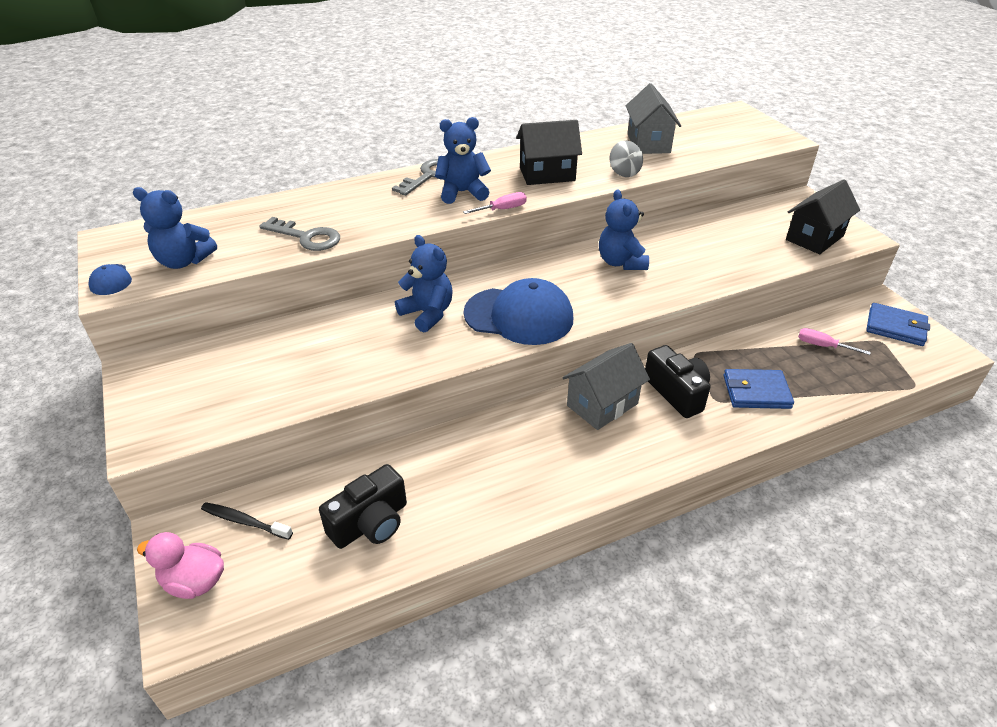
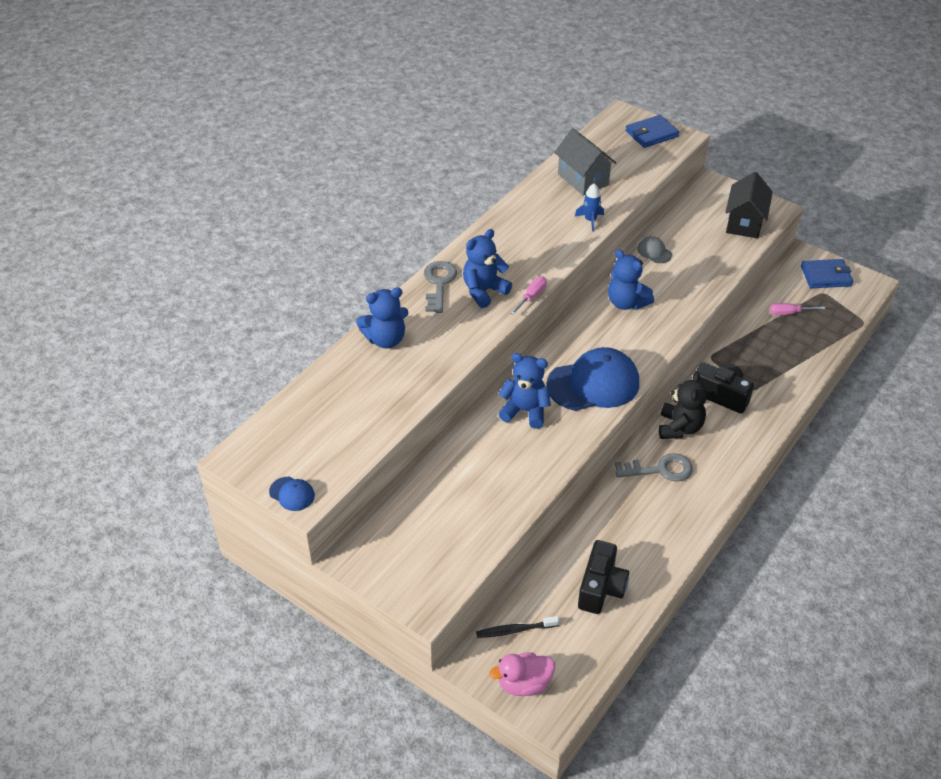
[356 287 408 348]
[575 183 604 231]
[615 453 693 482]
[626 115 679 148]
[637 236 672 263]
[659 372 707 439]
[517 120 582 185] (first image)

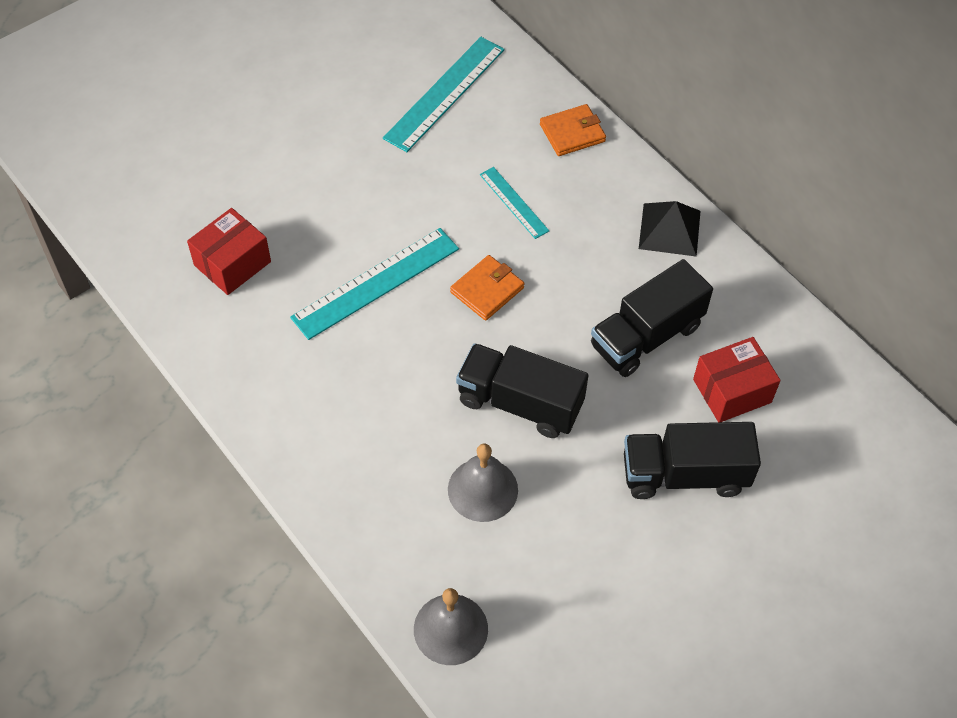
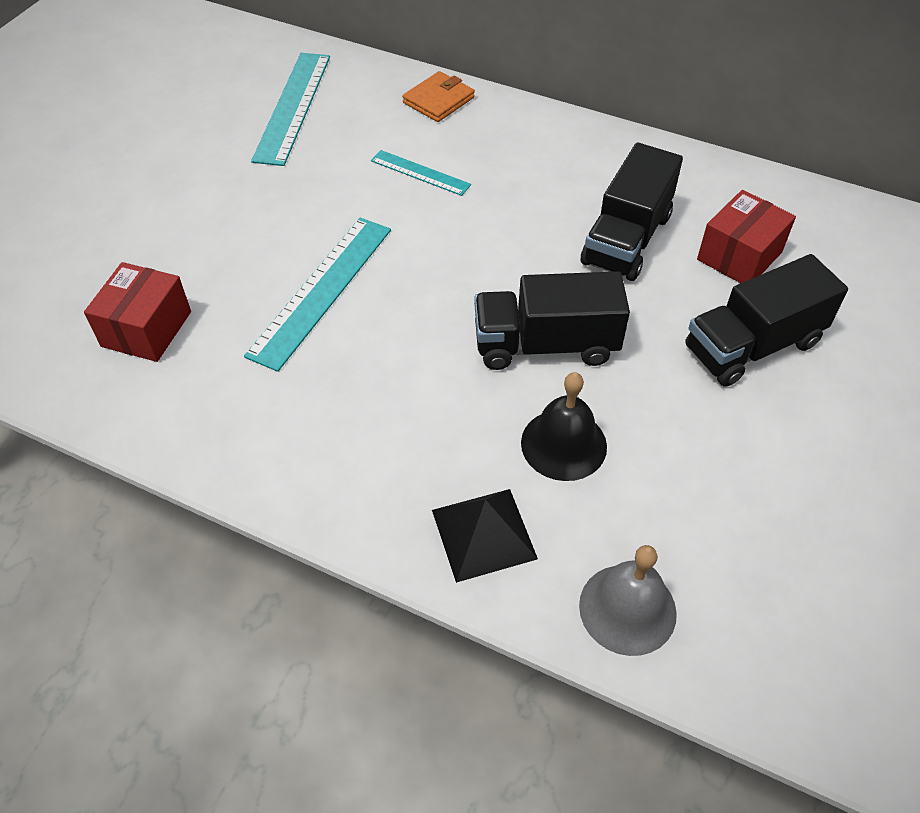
[432 489 538 583]
[521 372 607 481]
[450 255 524 321] (first image)

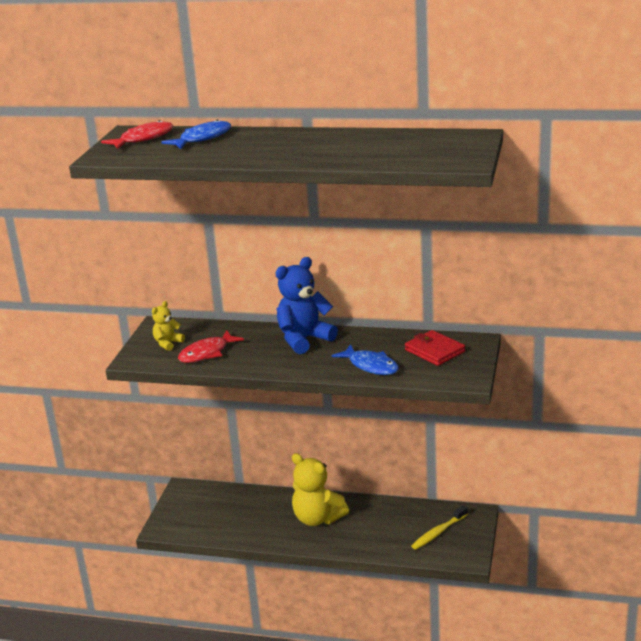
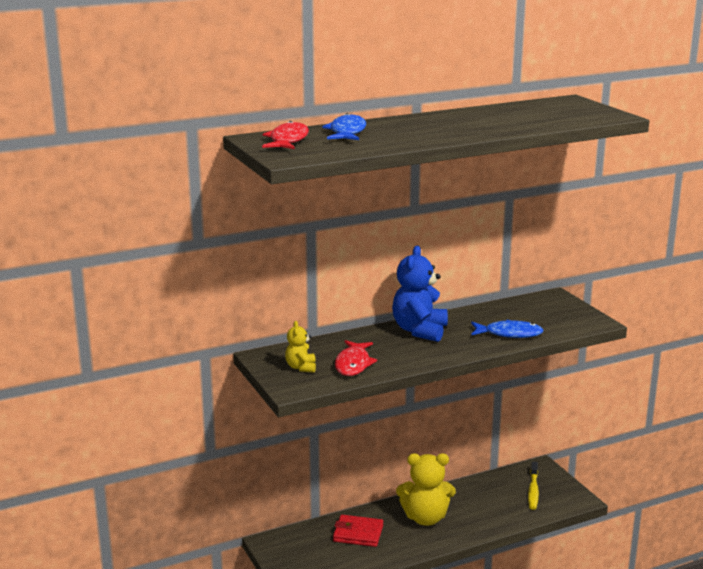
[333 515 383 547]

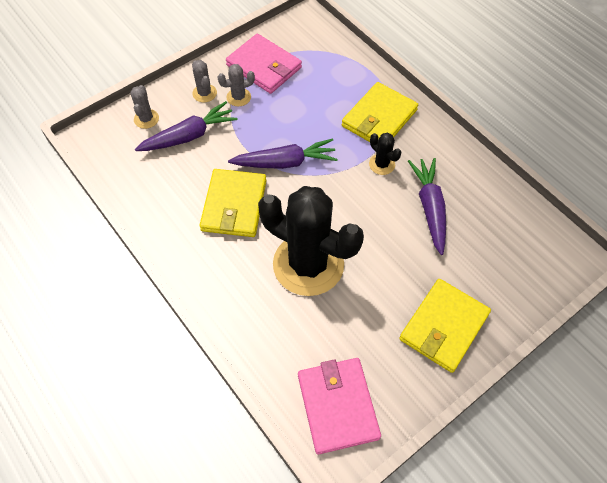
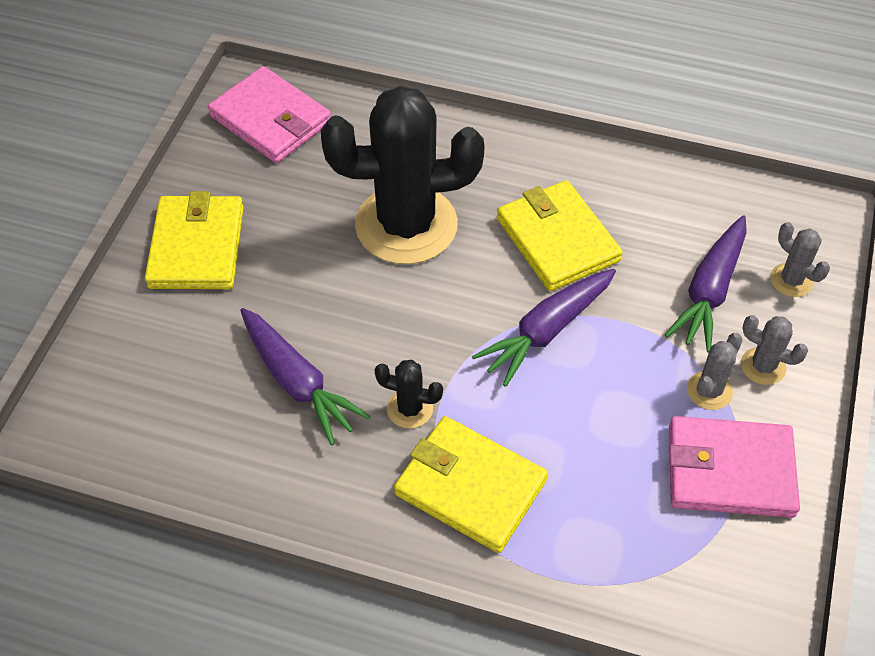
[394 416 548 553]

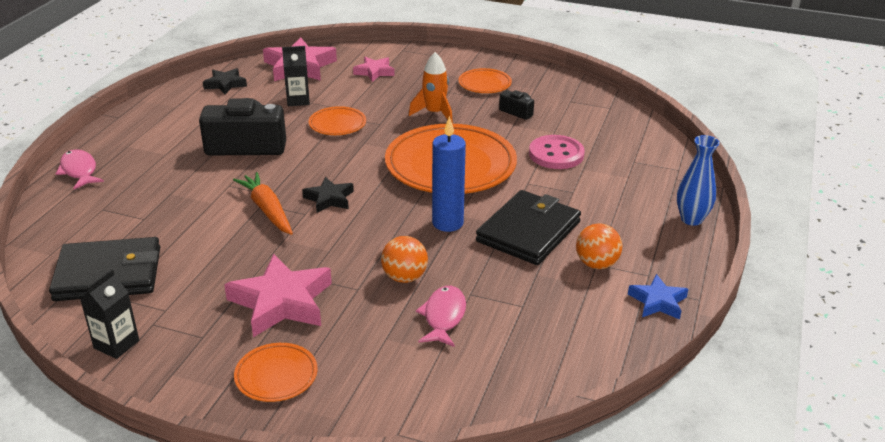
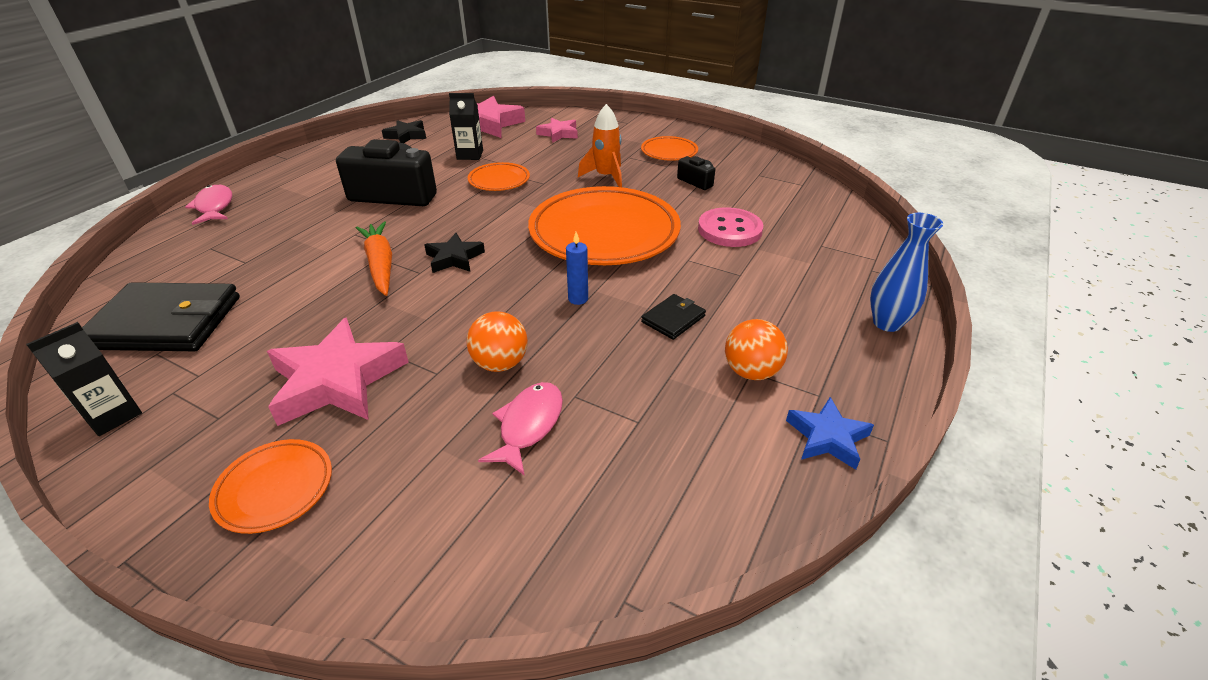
[566 232 588 305]
[641 294 706 340]

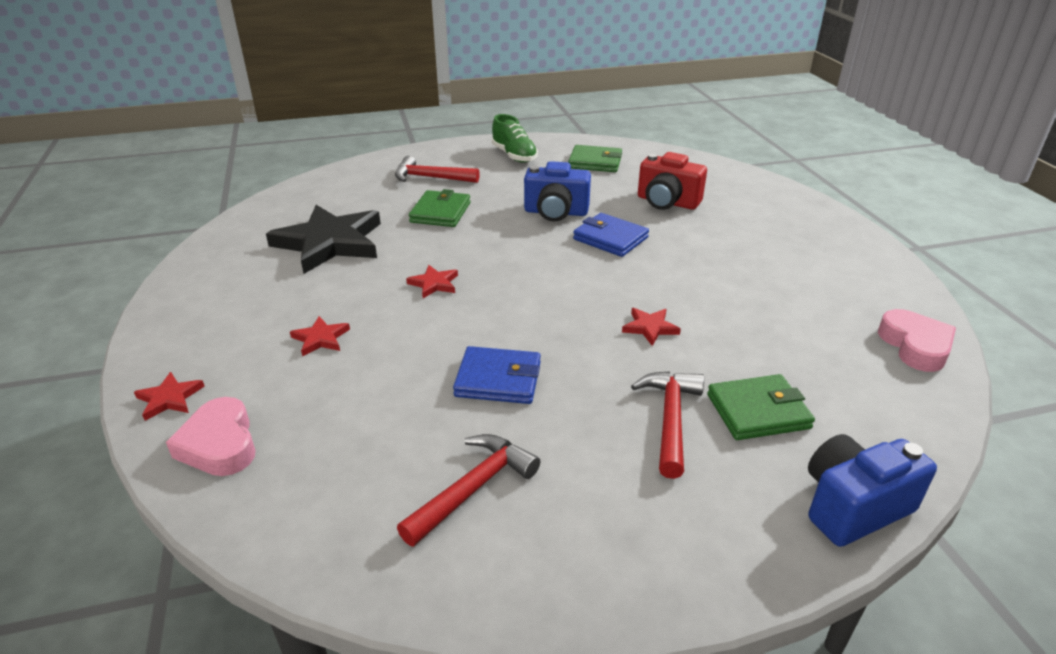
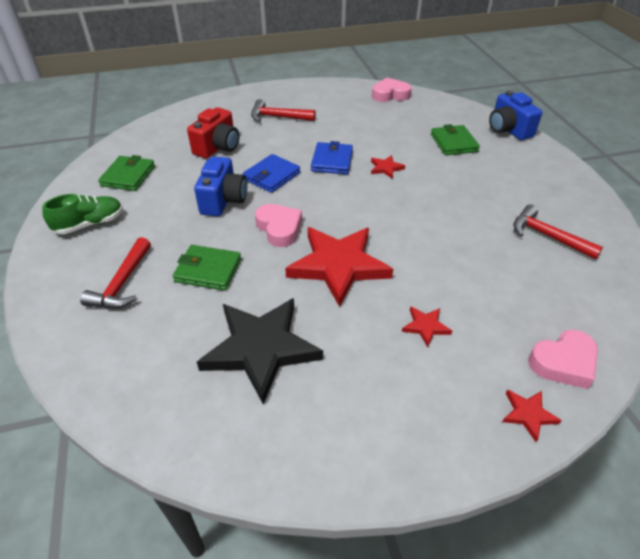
[251 99 316 122]
[255 204 302 247]
[285 227 393 307]
[311 141 353 174]

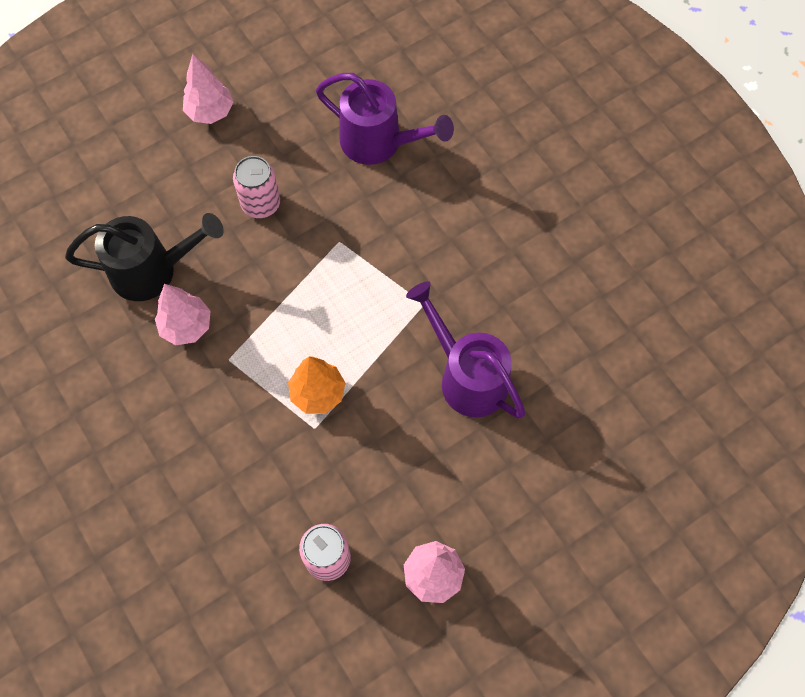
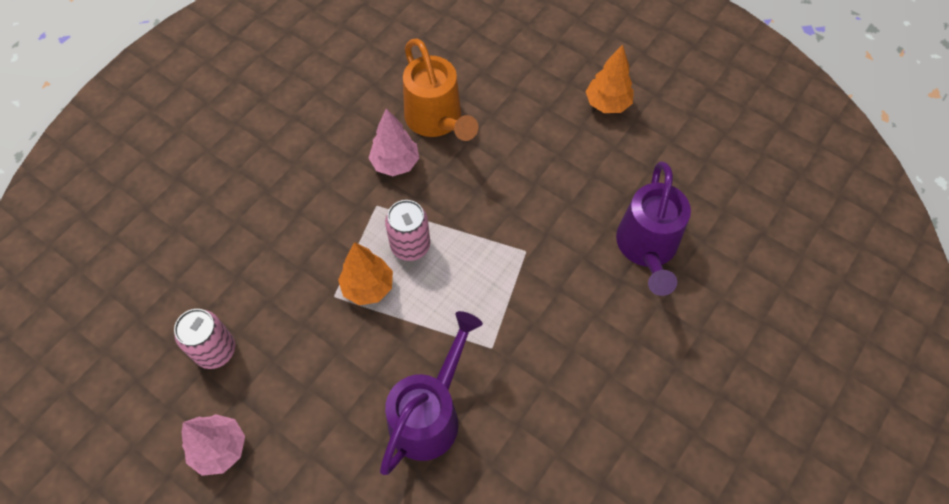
[385 200 430 261]
[403 39 478 141]
[585 44 634 113]

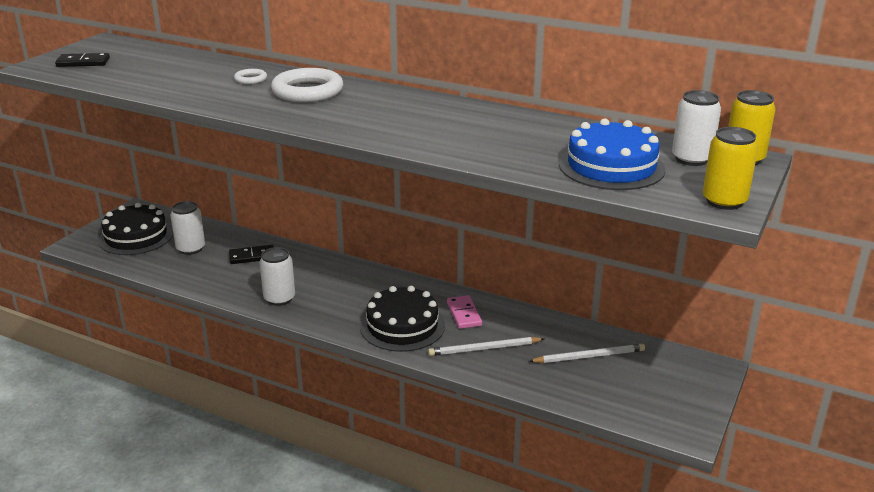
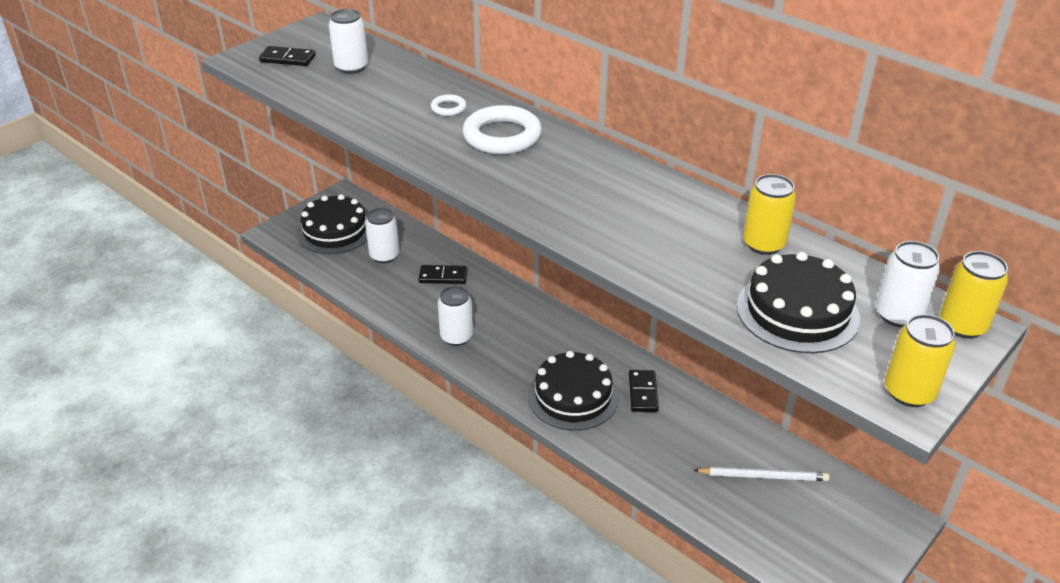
[329 9 368 74]
[629 370 659 412]
[737 252 860 353]
[743 174 796 255]
[428 337 544 356] (first image)

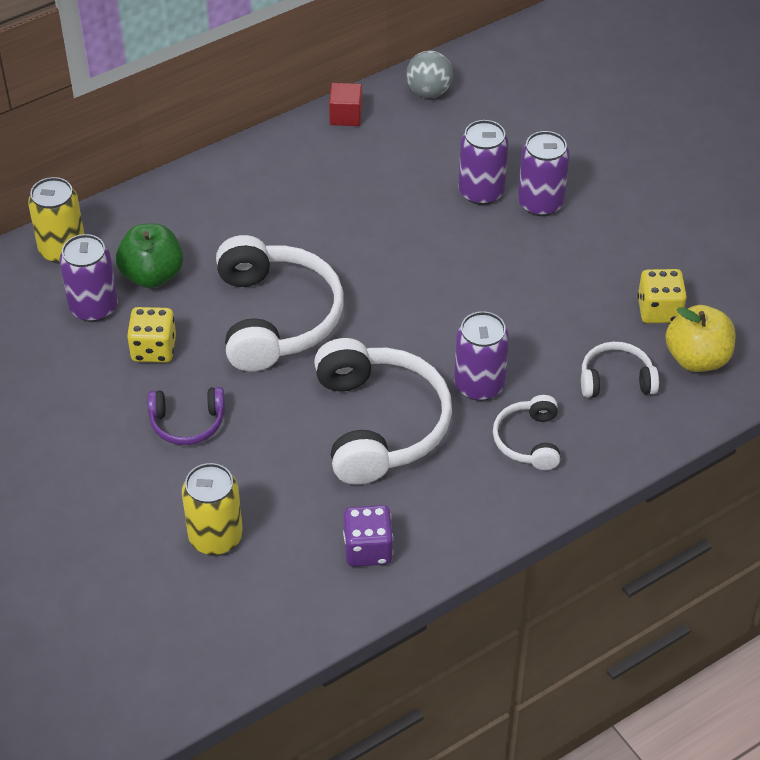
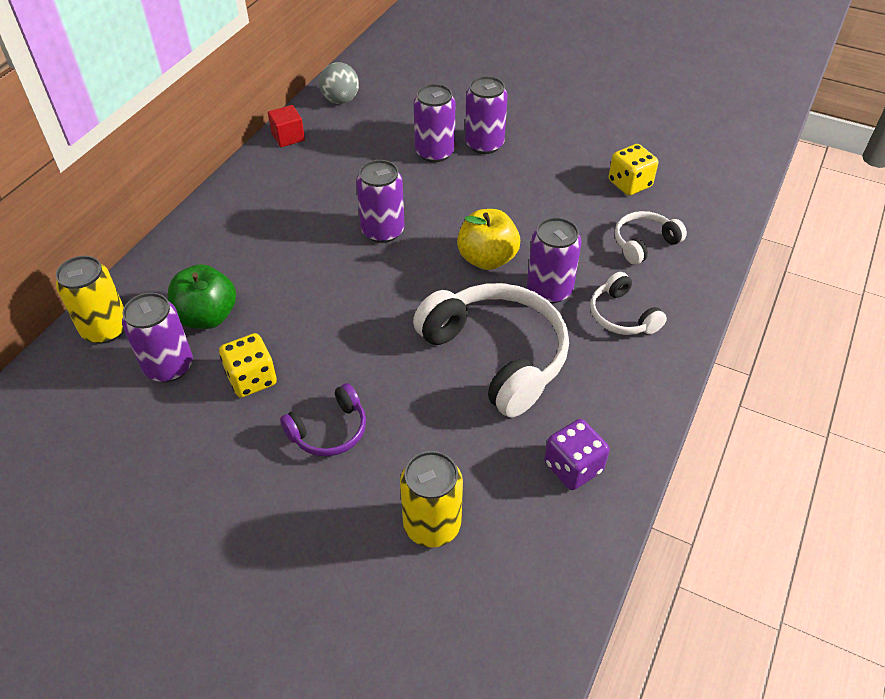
[356 160 405 243]
[457 209 520 270]
[216 235 344 372] (first image)

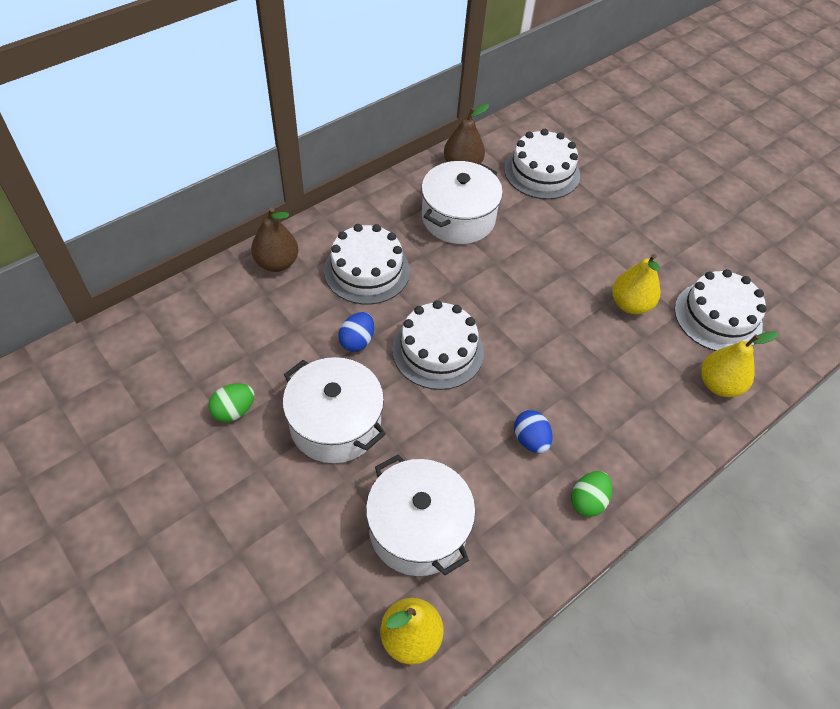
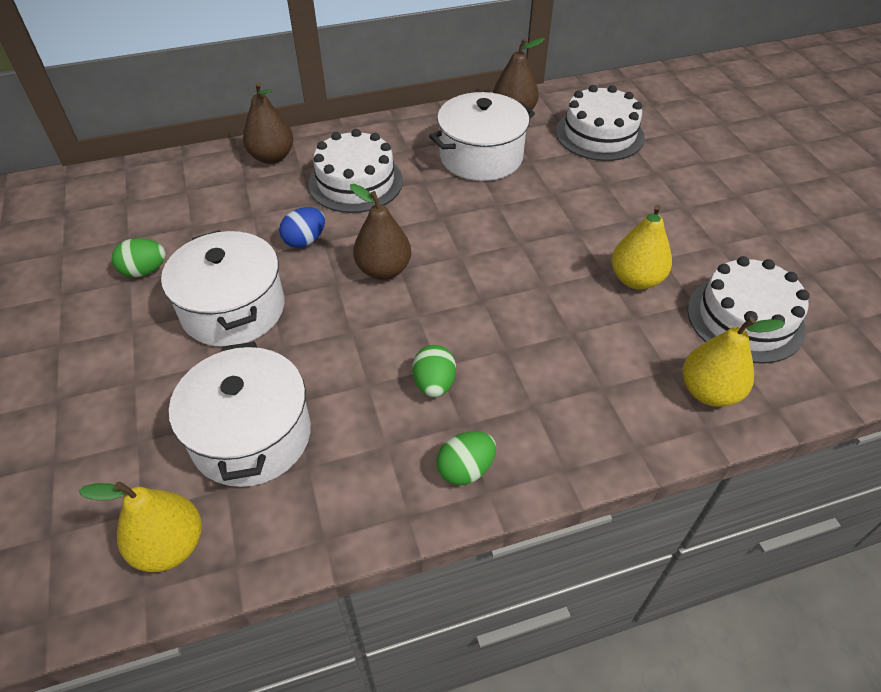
[350 184 411 280]
[412 345 456 398]

